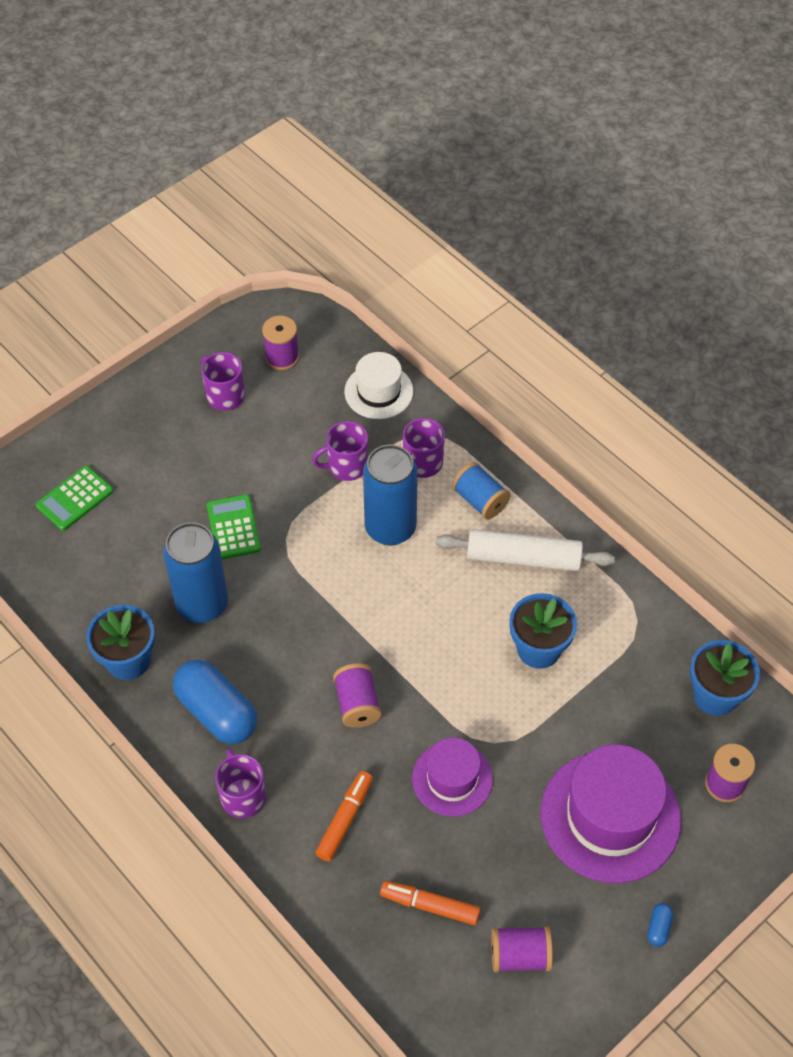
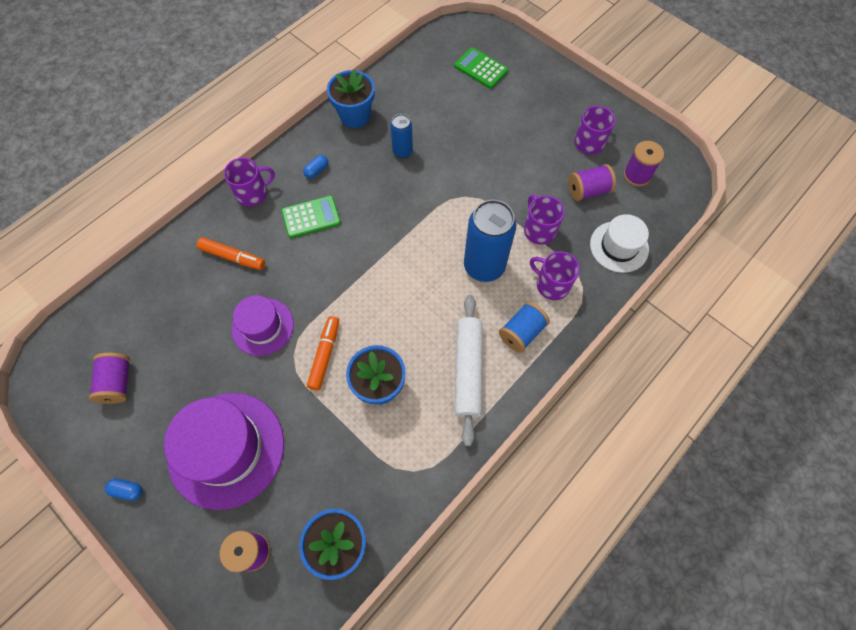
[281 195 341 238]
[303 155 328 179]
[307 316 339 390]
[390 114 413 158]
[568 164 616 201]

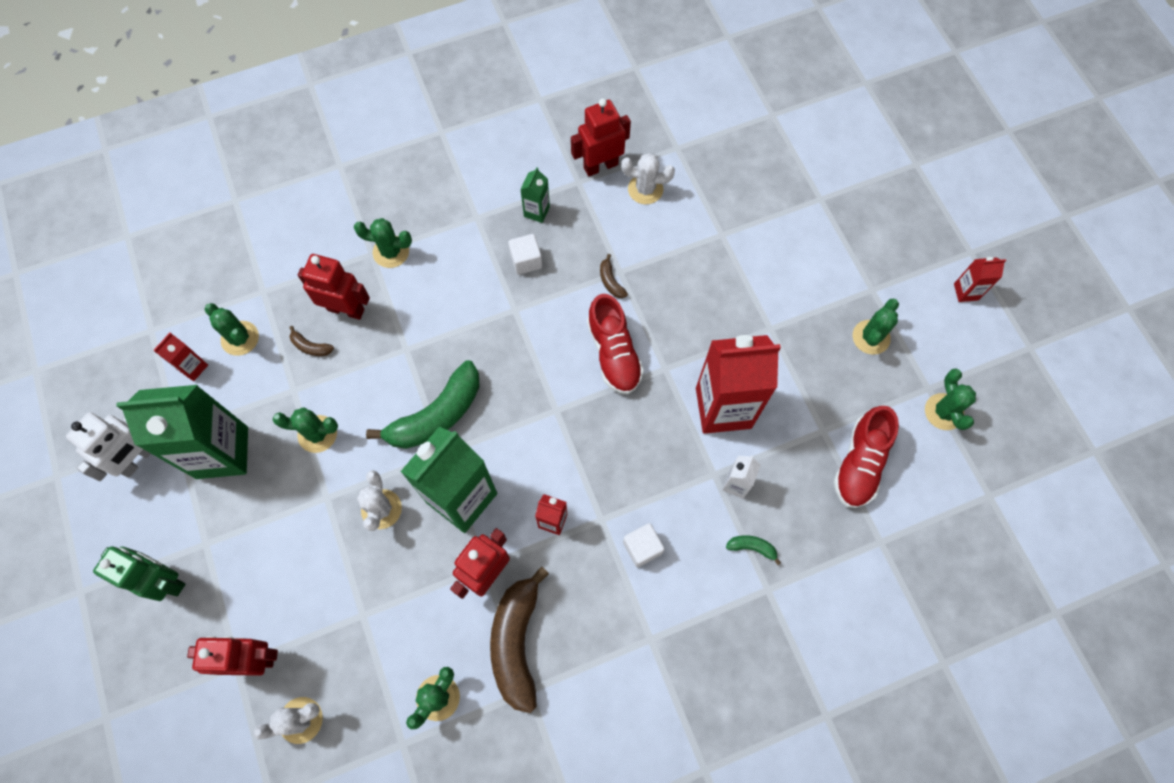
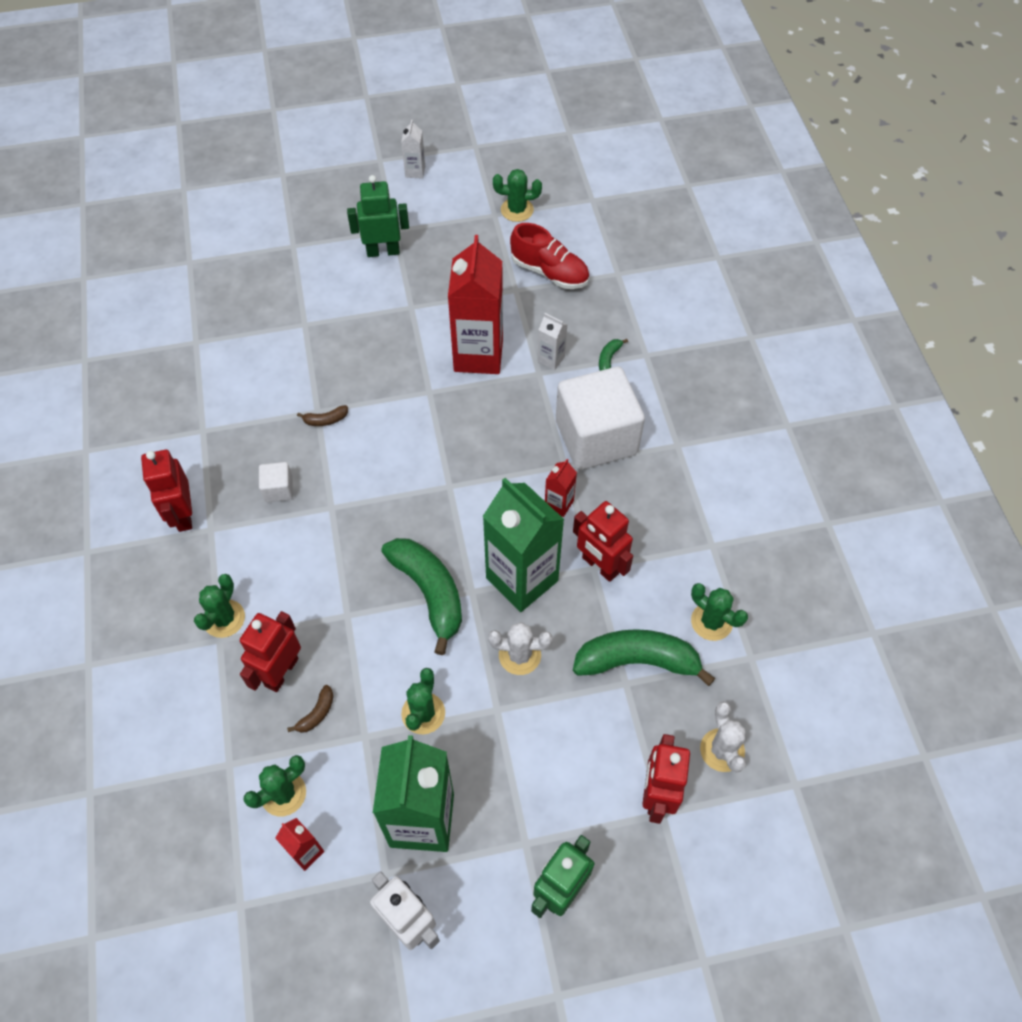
[141 450 192 532]
[347 175 409 257]
[401 119 425 179]
[556 367 645 470]
[573 629 715 686]
[490 566 549 713] (first image)
[520 167 550 223] (first image)
[587 294 644 394] (first image)
[621 153 675 204] (first image)
[853 299 899 355] (first image)

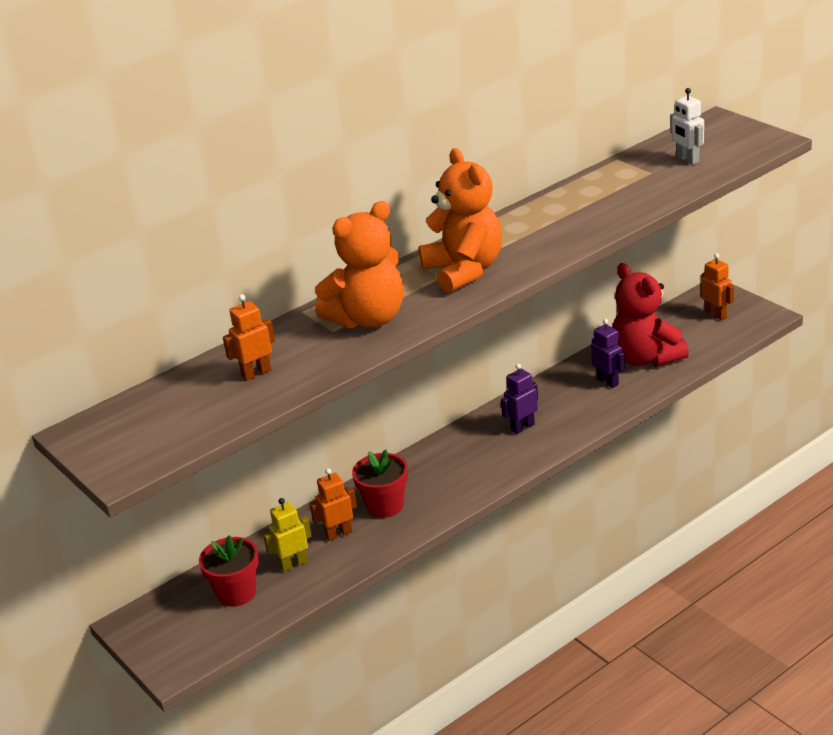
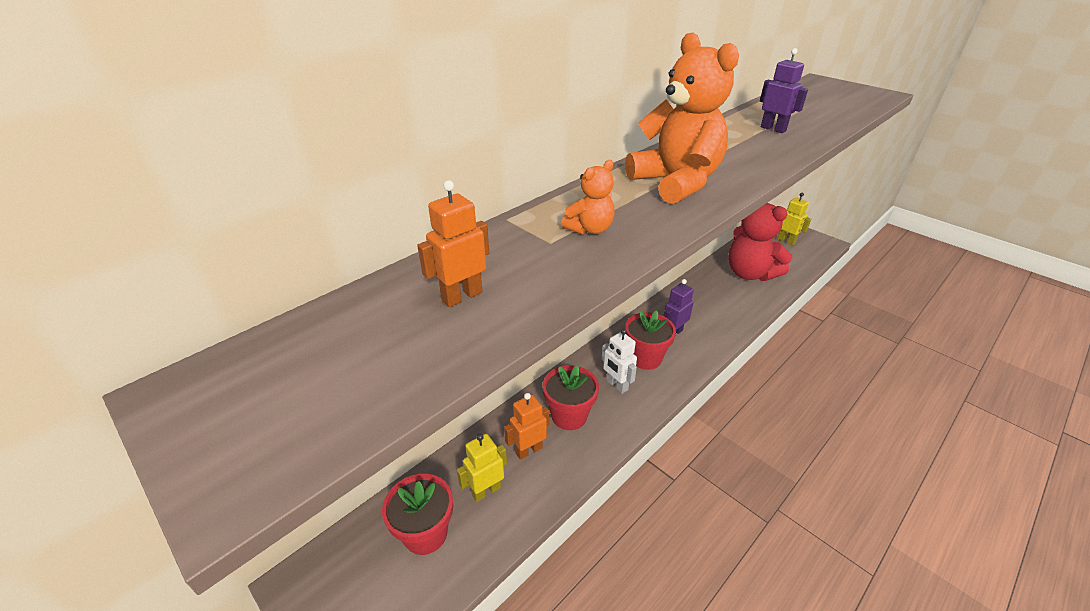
[561 160 614 234]
[601 329 637 394]
[625 310 676 370]
[760 48 808 133]
[777 193 811 245]

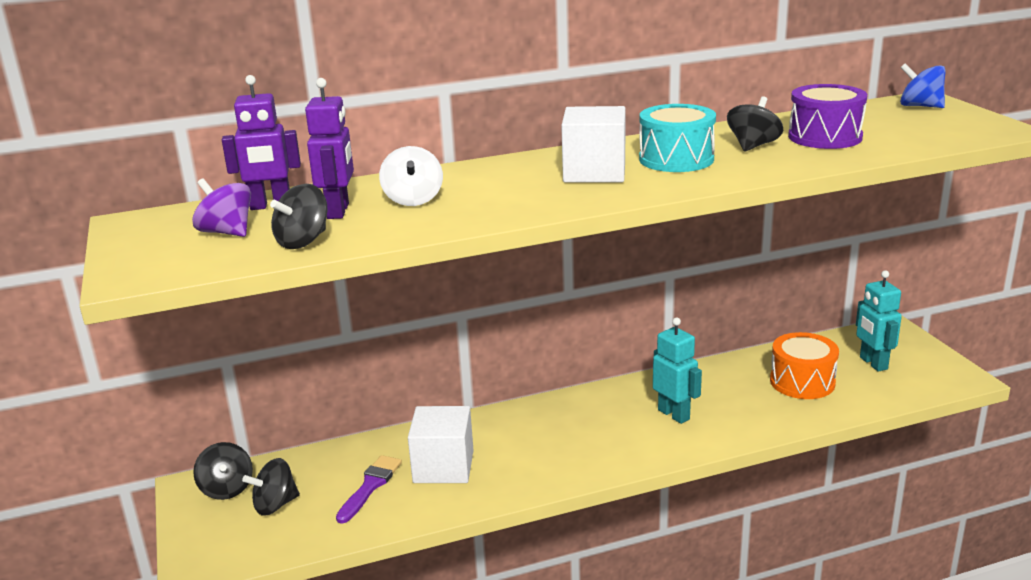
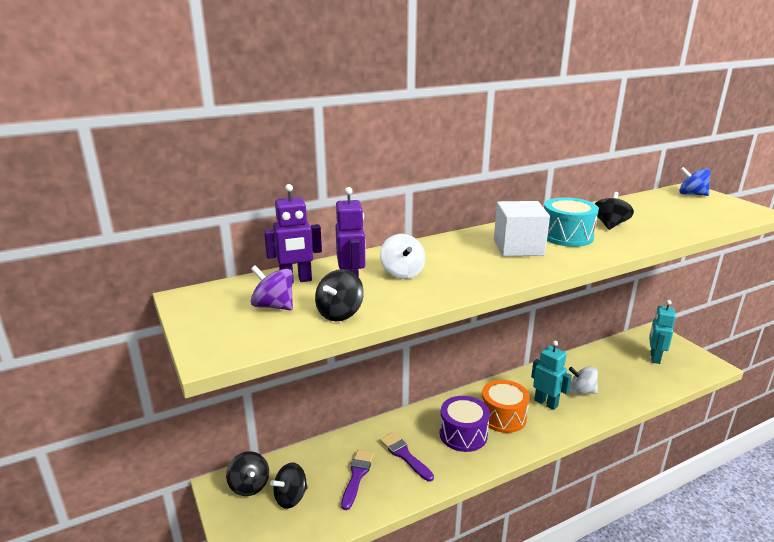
[380 432 434 482]
[439 396 490 452]
[482 380 530 433]
[569 366 598 395]
[649 300 676 364]

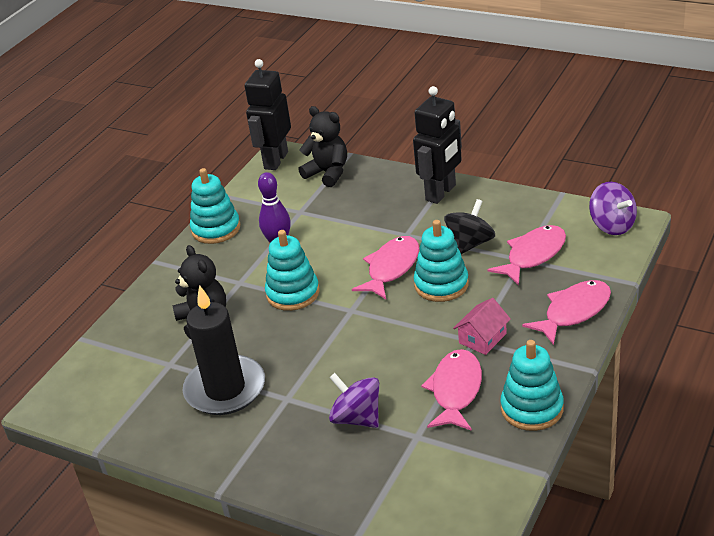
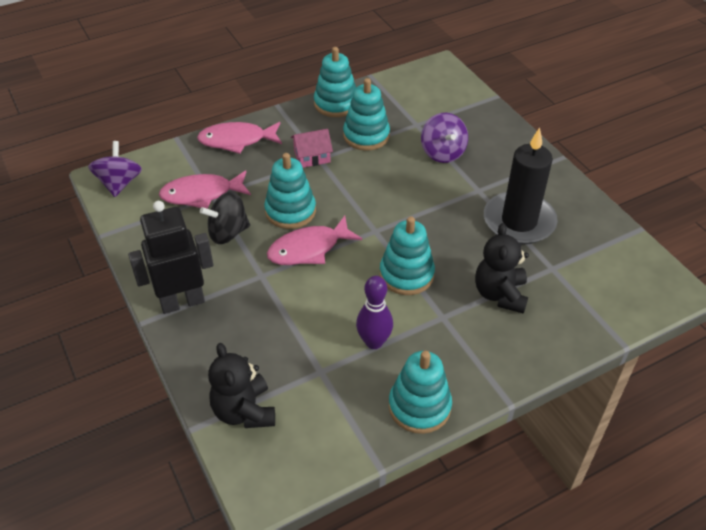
[343 78 390 151]
[245 59 291 170] (first image)

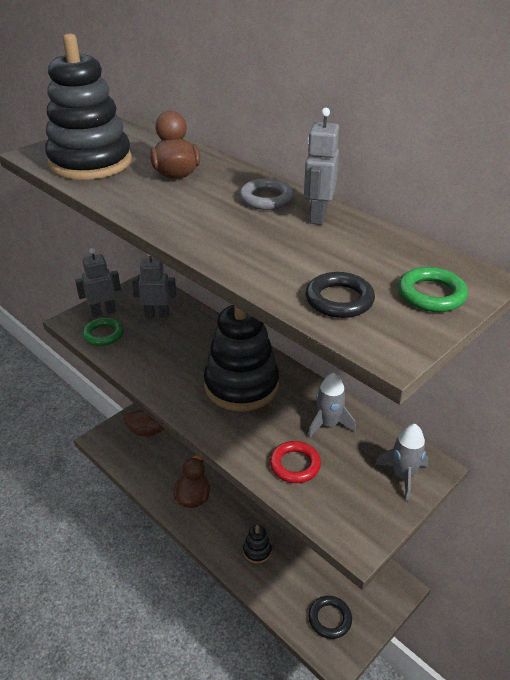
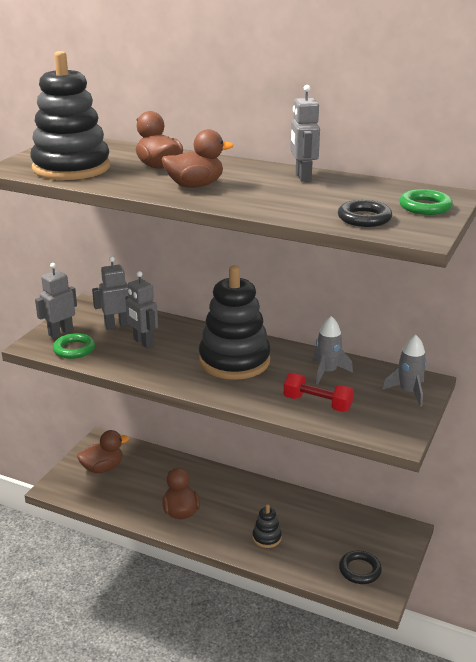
[125 271 158 348]
[162 129 233 188]
[284 373 354 412]
[239 178 294 210] (first image)

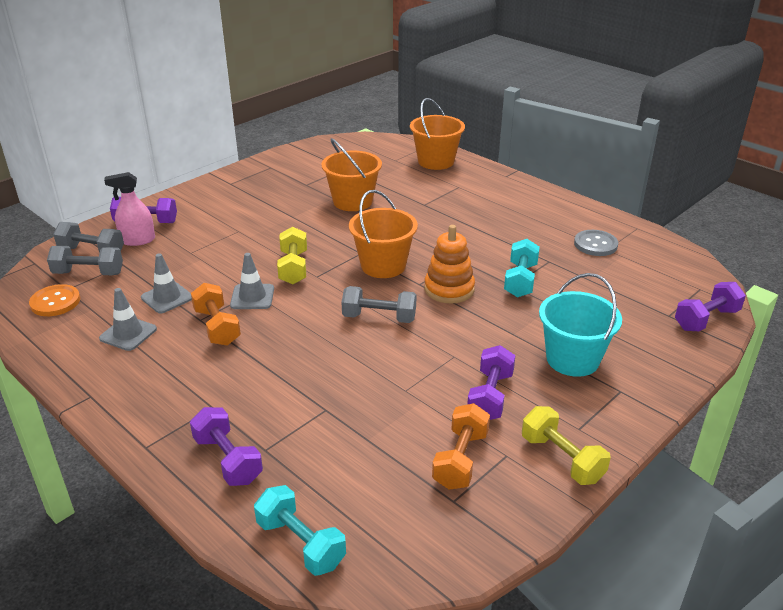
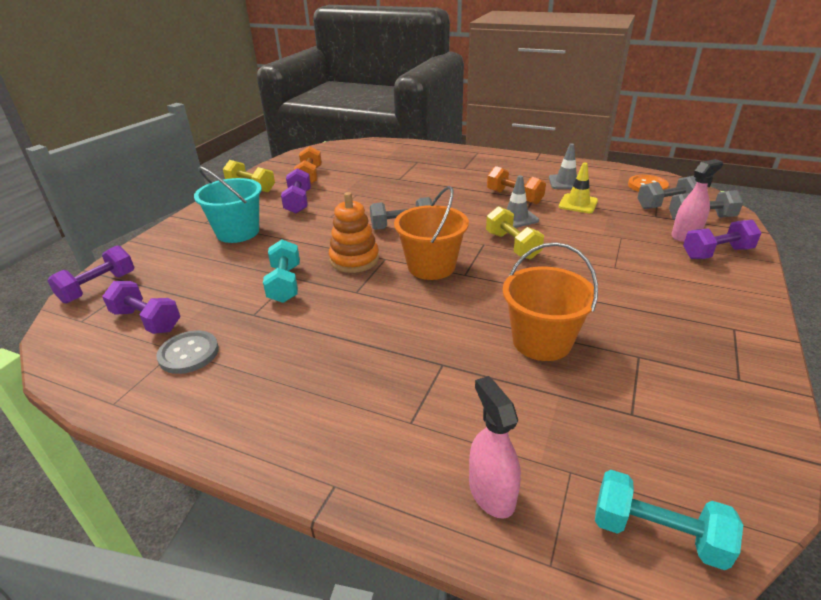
[102 281 180 334]
[469 376 521 519]
[559 163 598 213]
[595 470 743 570]

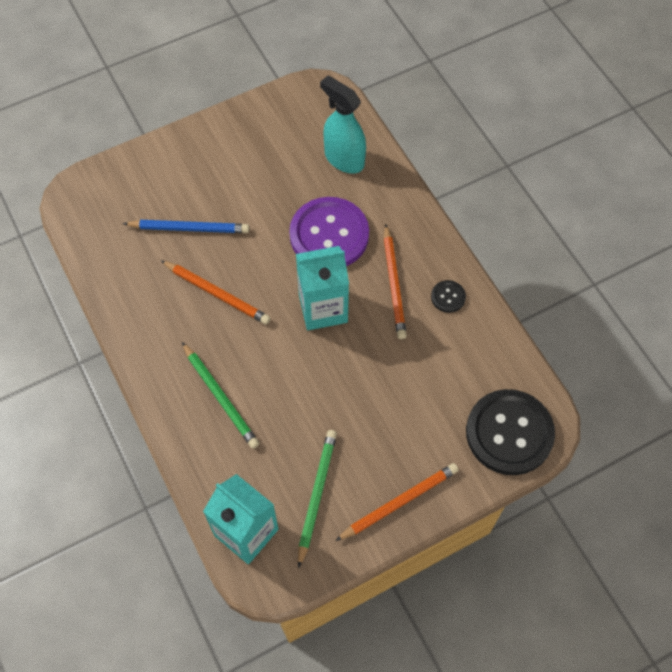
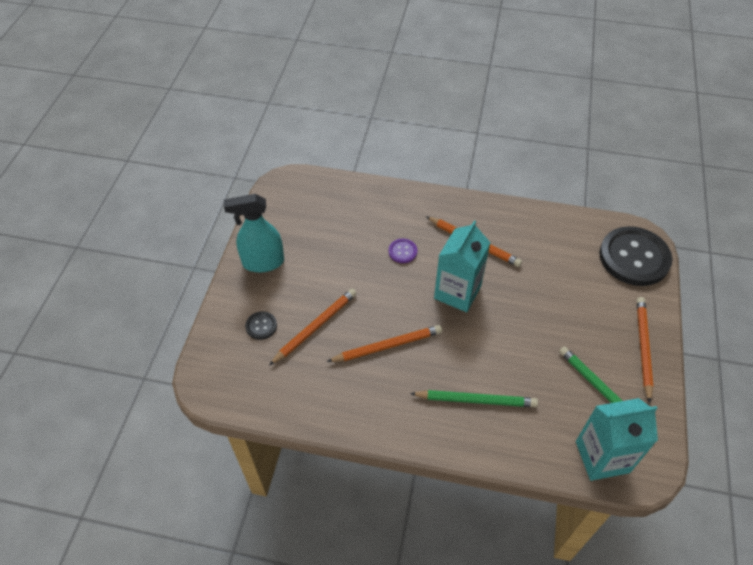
[224 194 284 272]
[245 311 277 340]
[269 288 357 365]
[389 239 417 263]

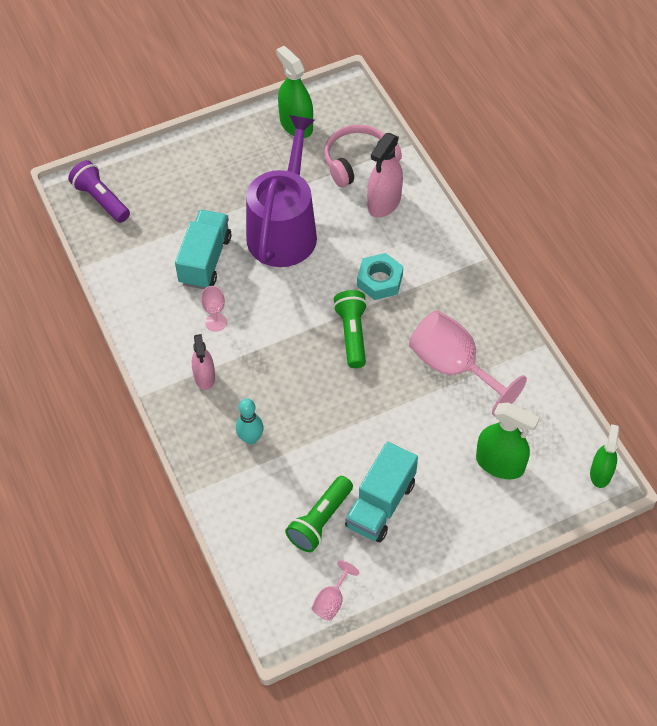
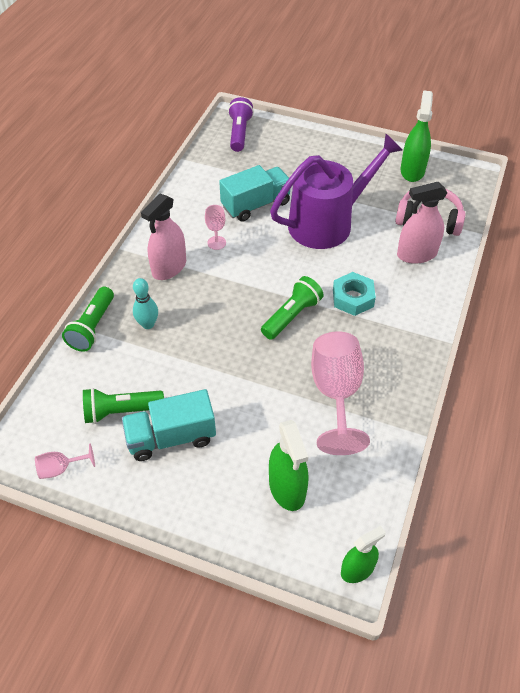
[62 287 114 352]
[141 194 186 280]

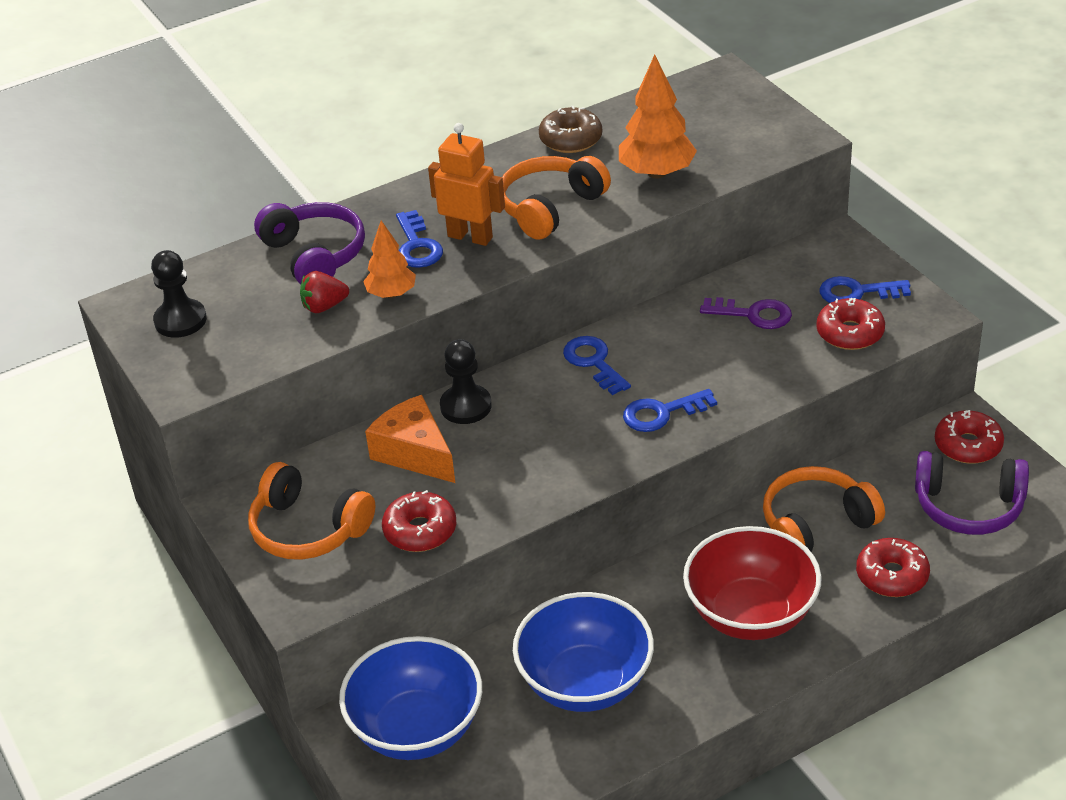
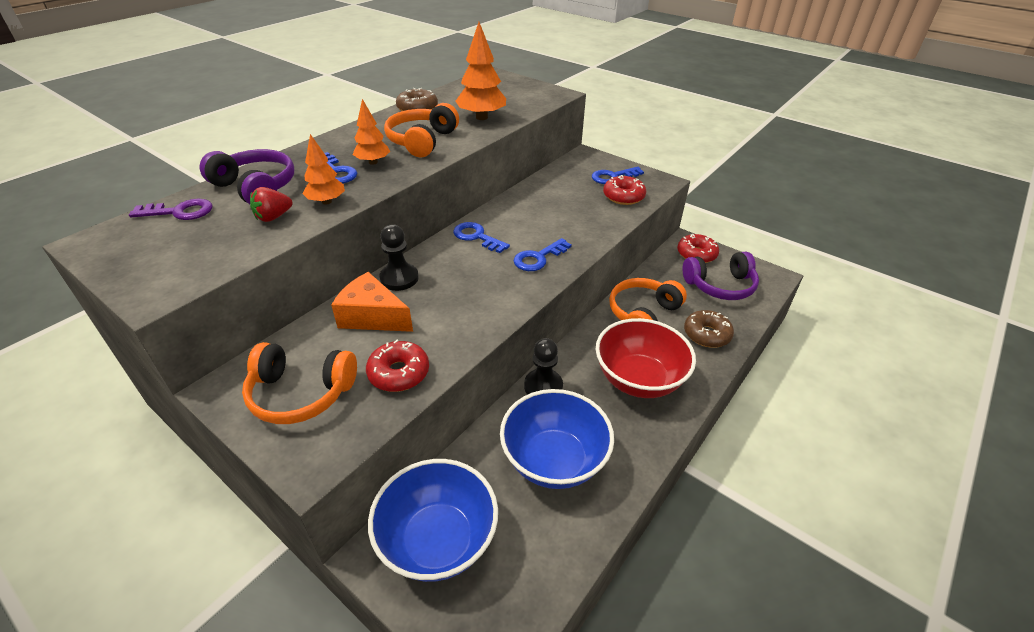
[129 199 212 220]
[353 99 390 165]
[524 338 563 395]
[684 310 734 348]

